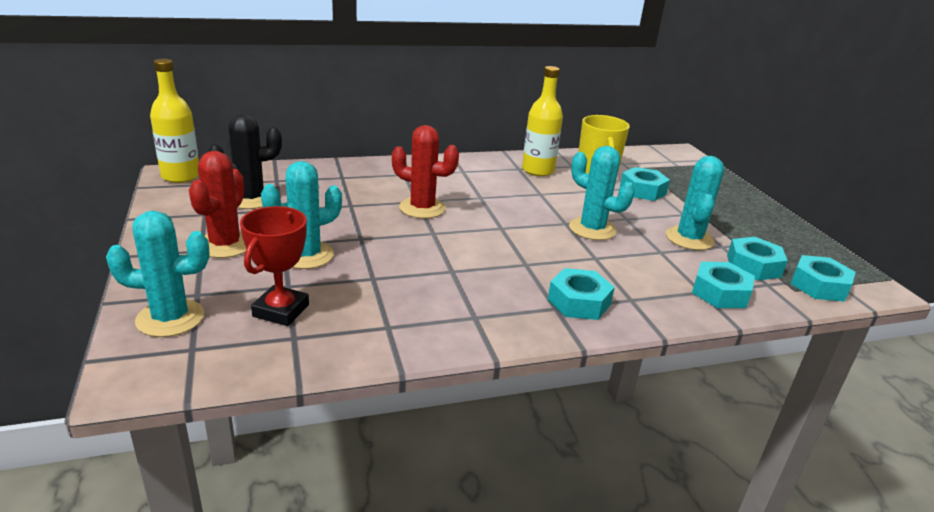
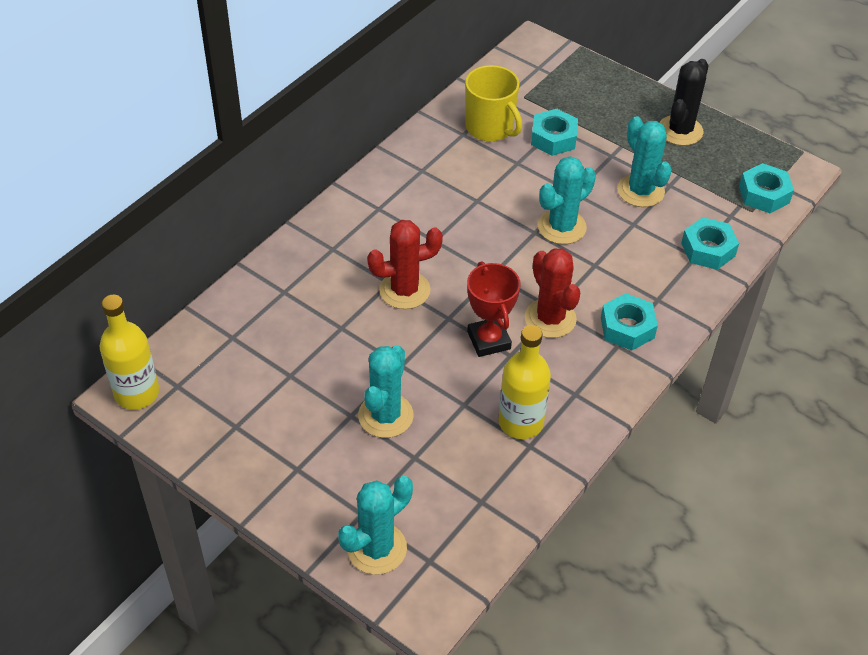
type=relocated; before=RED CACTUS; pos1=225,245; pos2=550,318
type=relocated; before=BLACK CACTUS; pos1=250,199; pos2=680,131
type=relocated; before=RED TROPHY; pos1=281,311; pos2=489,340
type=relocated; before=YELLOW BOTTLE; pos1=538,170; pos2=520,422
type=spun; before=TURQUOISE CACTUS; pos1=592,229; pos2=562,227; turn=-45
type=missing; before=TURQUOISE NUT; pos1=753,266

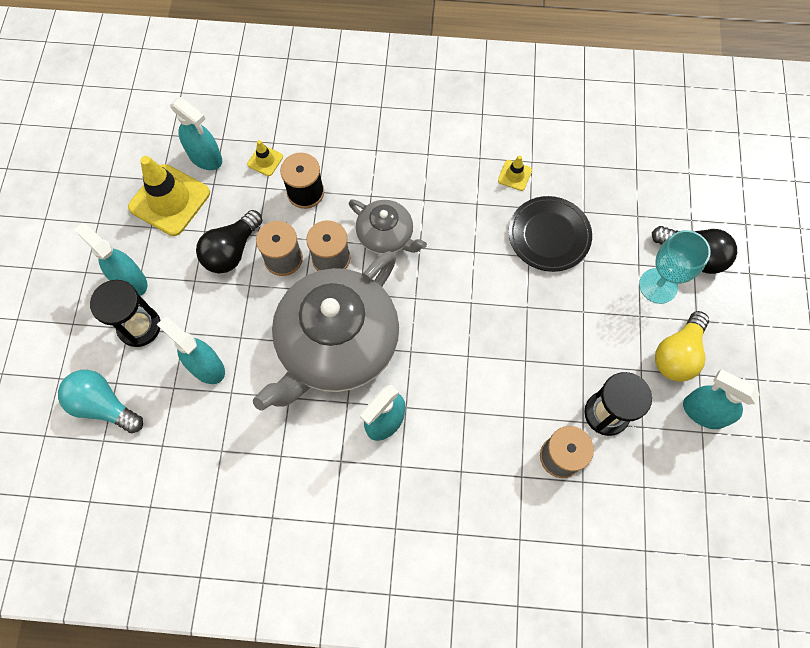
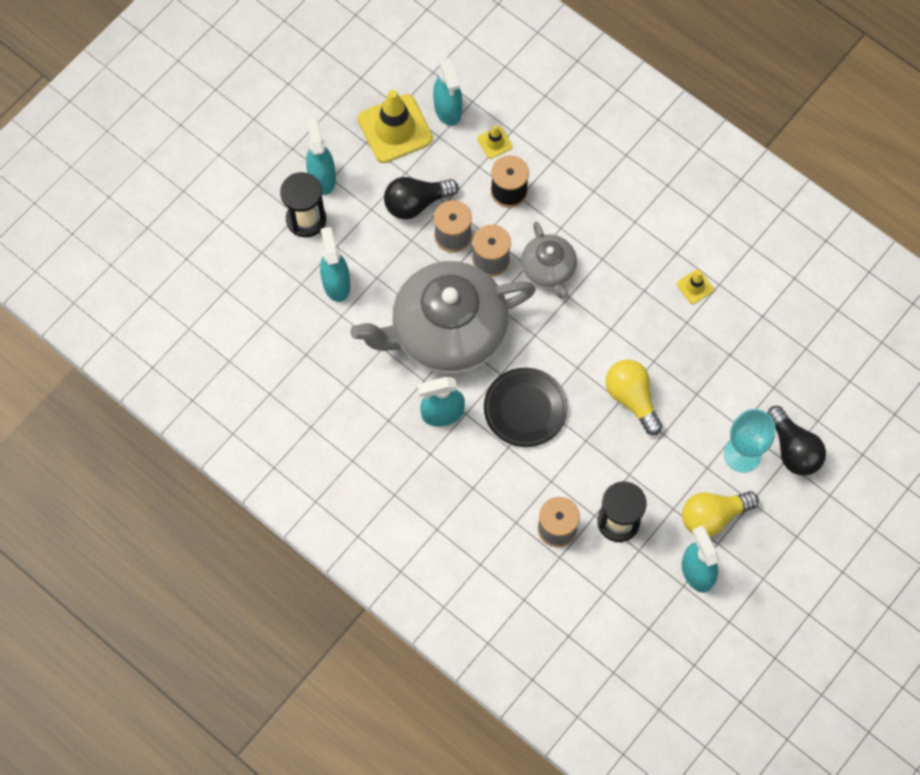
type=missing; before=TURQUOISE LIGHT BULB; pos1=104,405
type=relocated; before=BLACK PLATE; pos1=549,235; pos2=525,409
type=appeared; after=YELLOW LIGHT BULB; pos2=632,398

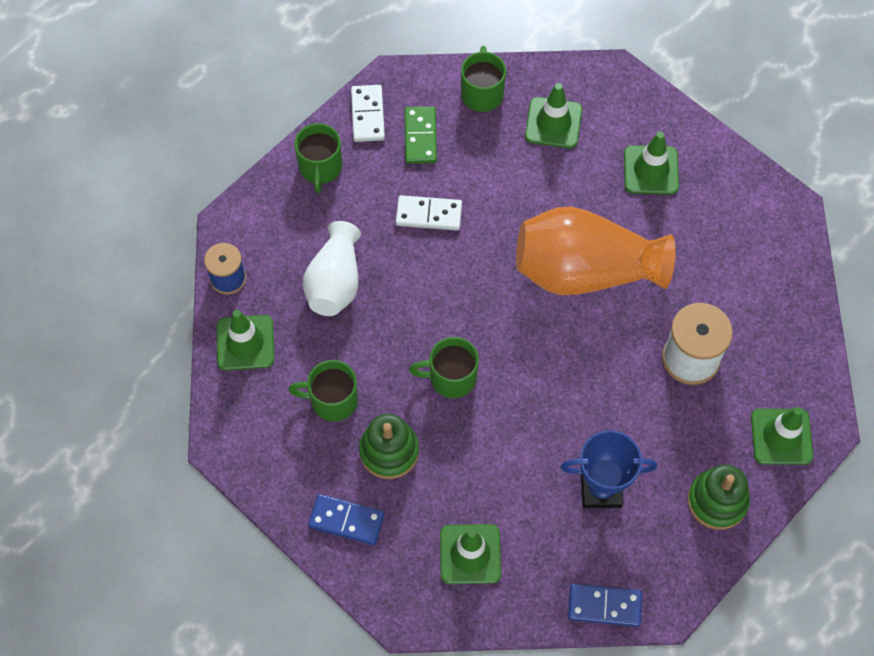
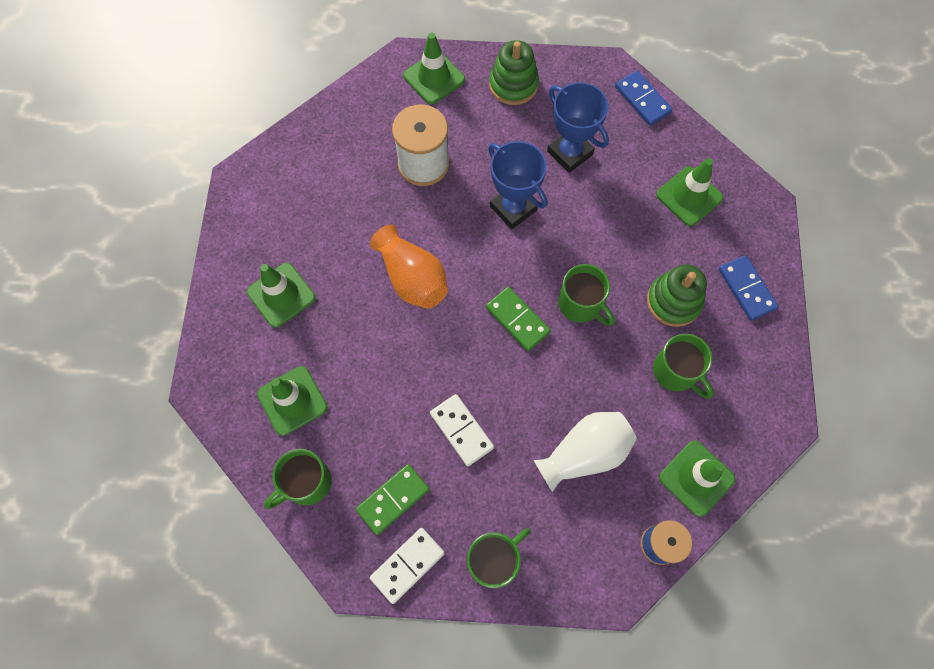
type=size; before=ORANGE VASE; pos1=585,271; pos2=412,278; scale=0.63
type=appeared; after=GREEN DOMINO; pos2=517,320
type=appeared; after=BLUE TROPHY; pos2=513,208

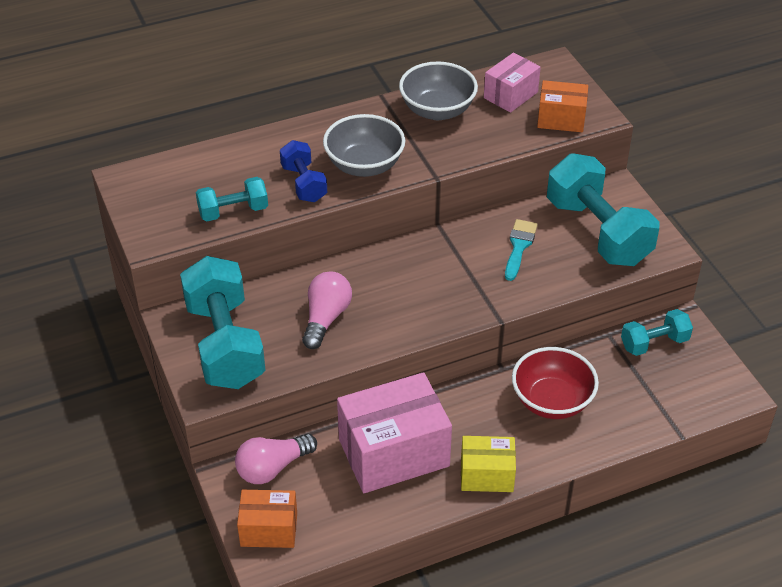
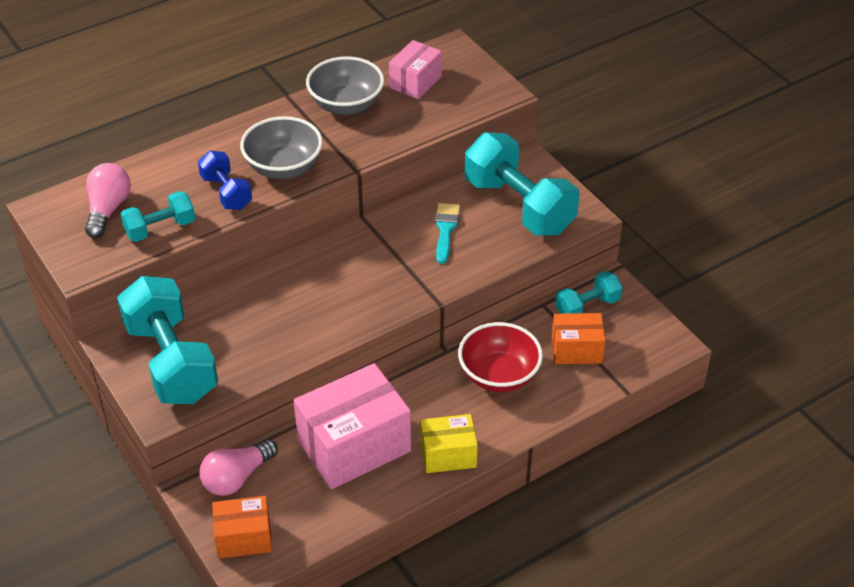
type=relocated; before=PINK LIGHT BULB; pos1=326,318; pos2=108,209
type=relocated; before=ORANGE BOX; pos1=561,119; pos2=576,350

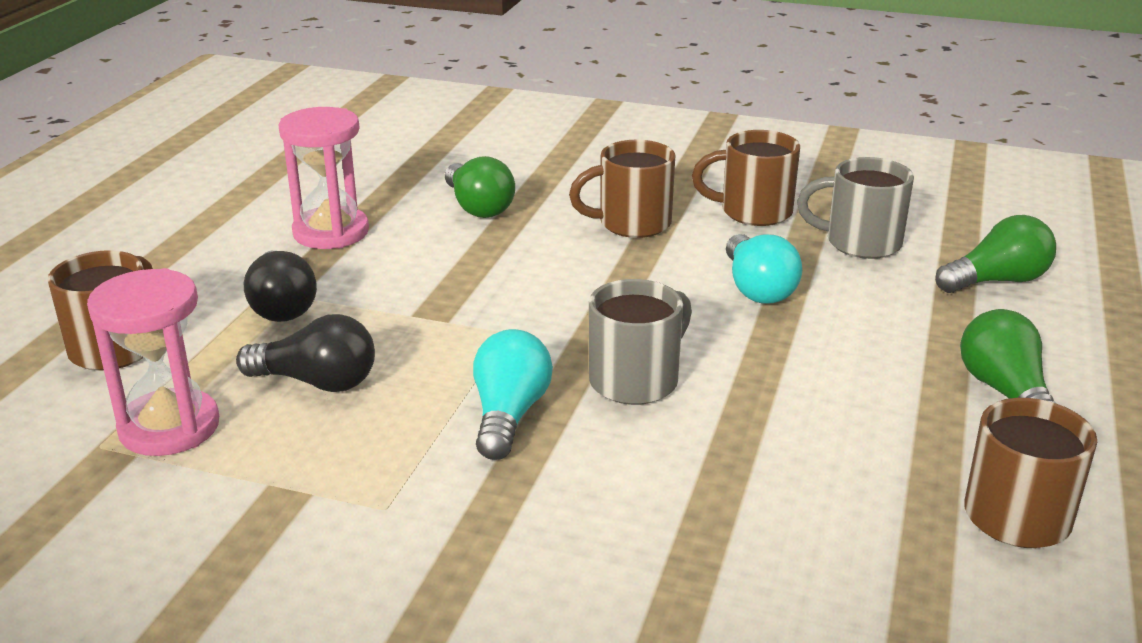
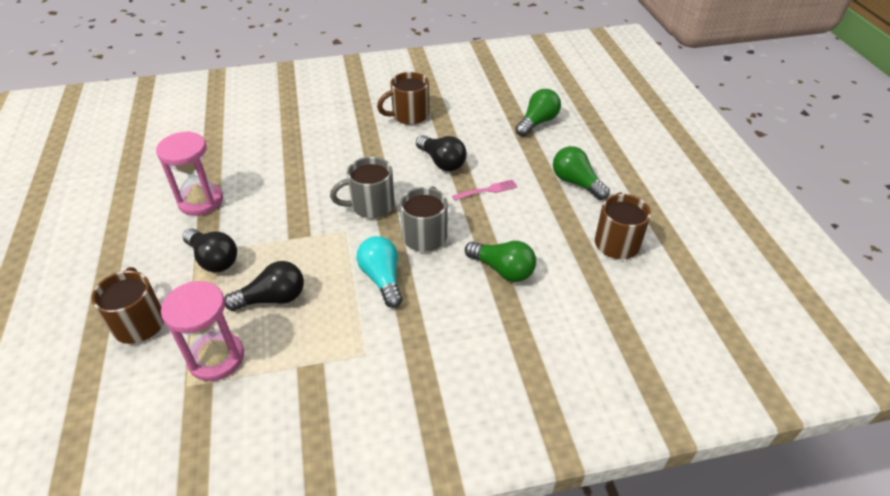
type=relocated; before=GREEN LIGHT BULB; pos1=478,207; pos2=502,270
type=missing; before=BROWN MUG; pos1=631,224
type=colour; before=TURQUOISE LIGHT BULB; after=BLACK LIGHT BULB; pos1=757,288; pos2=442,162
type=relocated; before=GREY MUG; pos1=860,243; pos2=370,206
type=appeared; after=PINK FORK; pos2=487,190

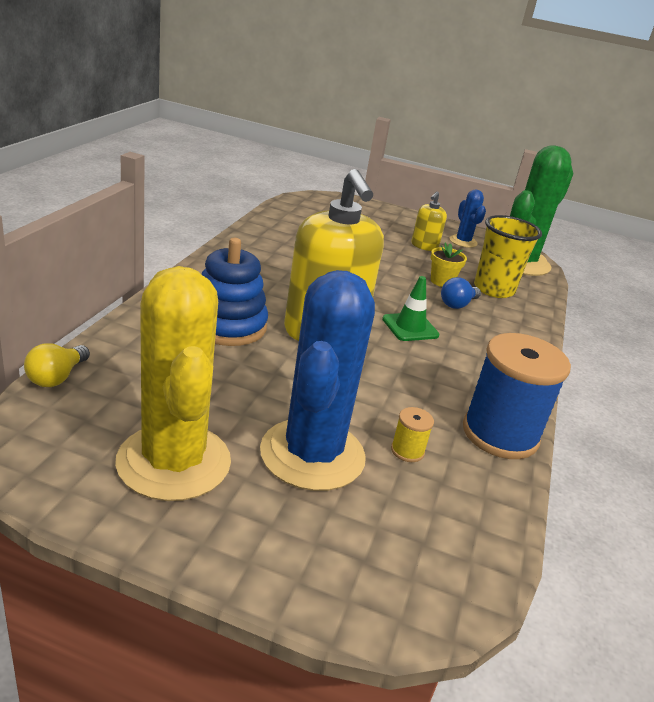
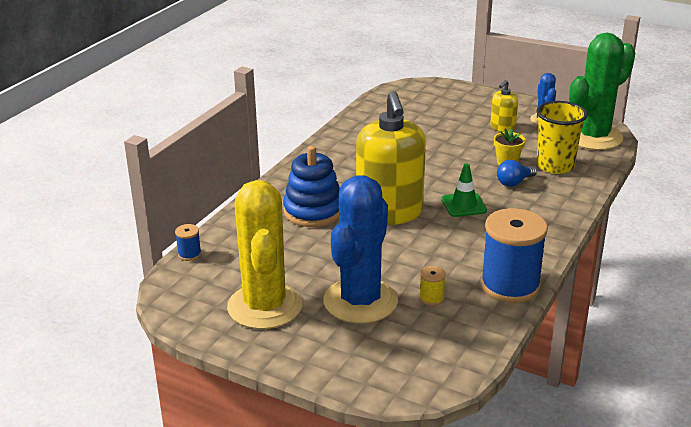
type=exchanged; before=YELLOW LIGHT BULB; after=BLUE SPOOL; pos1=57,377; pos2=189,254

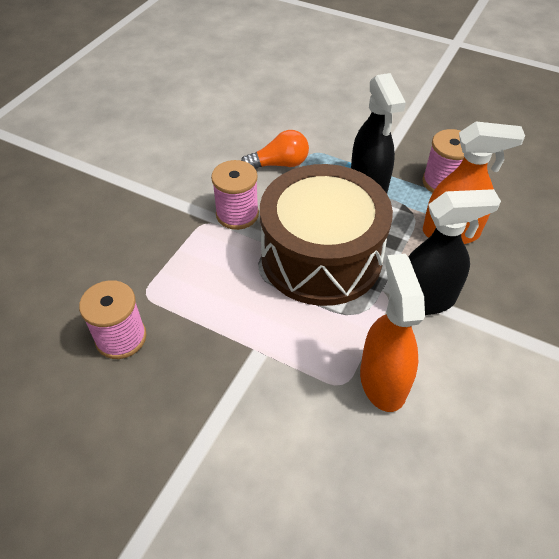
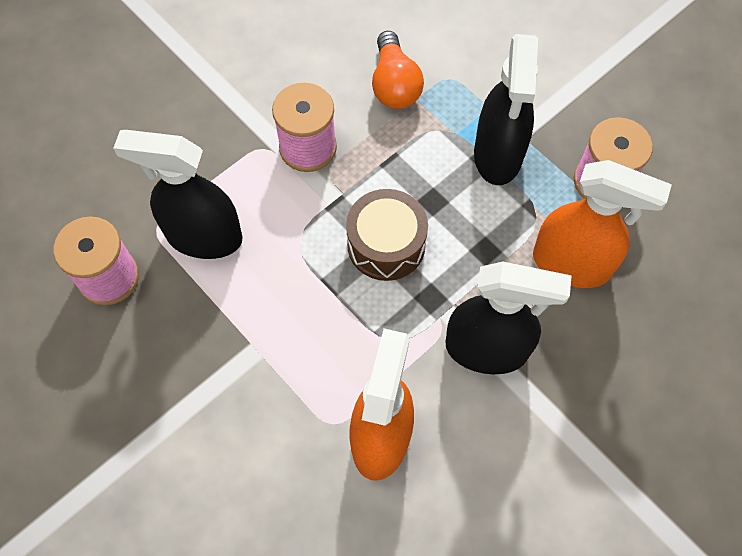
type=spun; before=ORANGE LIGHT BULB; pos1=279,164; pos2=394,84; turn=75
type=size; before=BROWN DRUM; pos1=321,256; pos2=386,244; scale=0.49
type=appeared; after=BLACK SPRAY BOTTLE; pos2=203,237

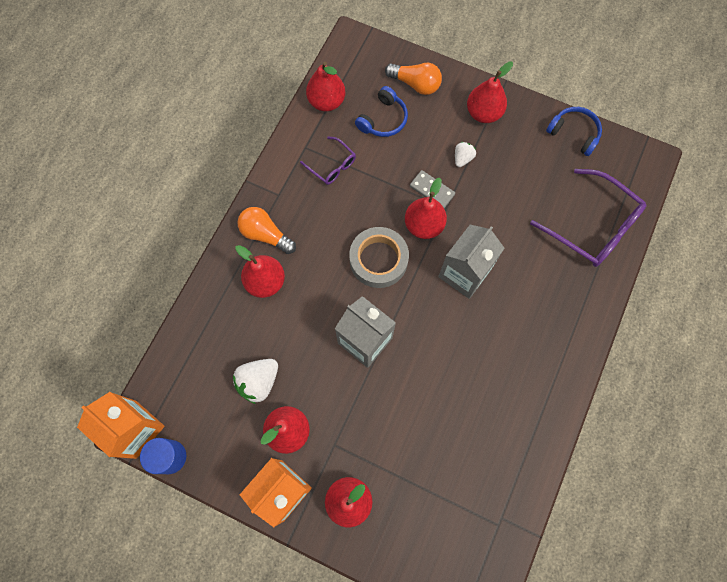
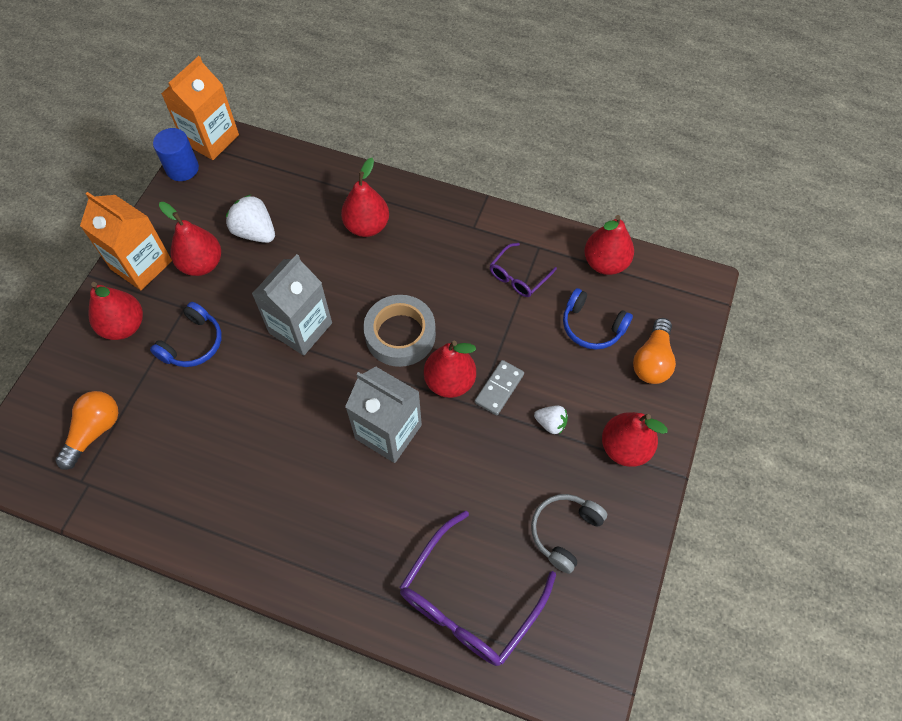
type=relocated; before=ORANGE LIGHT BULB; pos1=265,234; pos2=94,431
type=relocated; before=BLUE HEADPHONES; pos1=574,133; pos2=193,343
type=appeared; after=GREY HEADPHONES; pos2=564,532

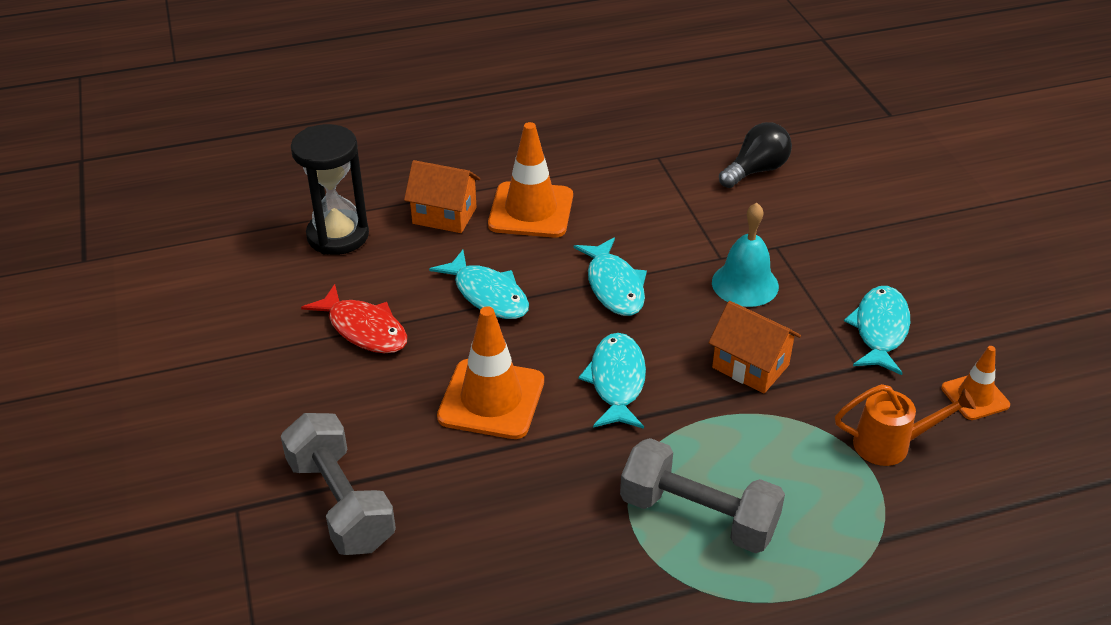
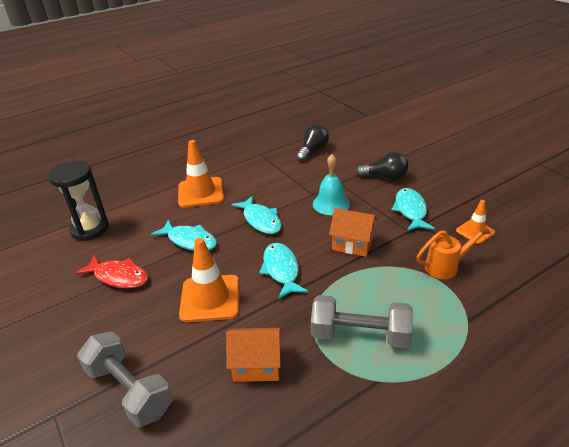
type=relocated; before=ORANGE HOUSE; pos1=444,215; pos2=257,365
type=appeared; after=BLACK LIGHT BULB; pos2=385,177

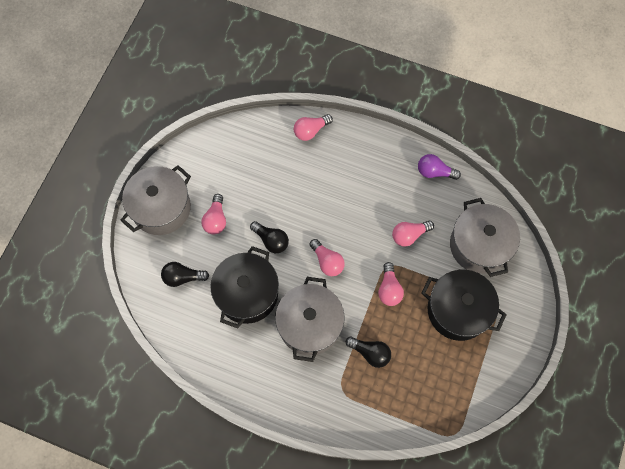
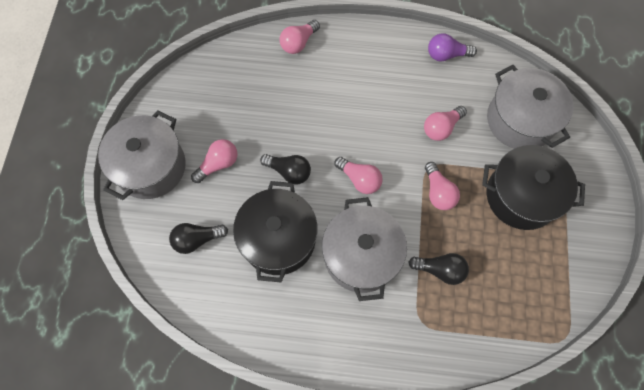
type=spun; before=PINK LIGHT BULB; pos1=216,220; pos2=218,164; turn=-120

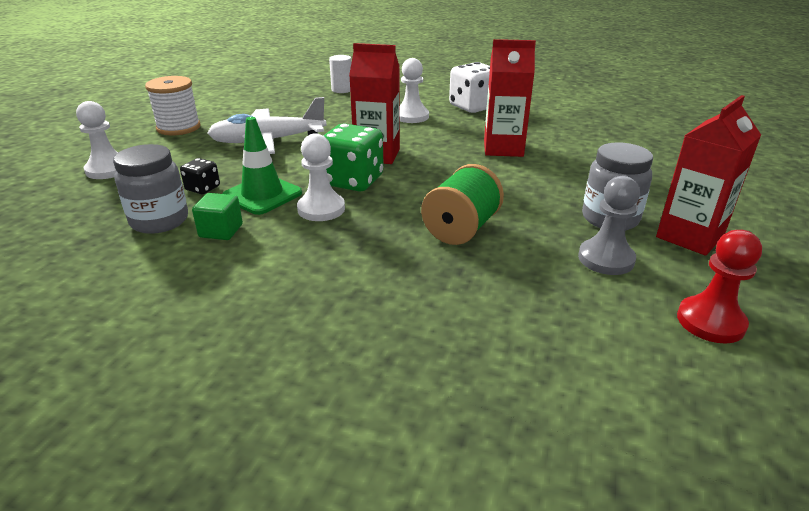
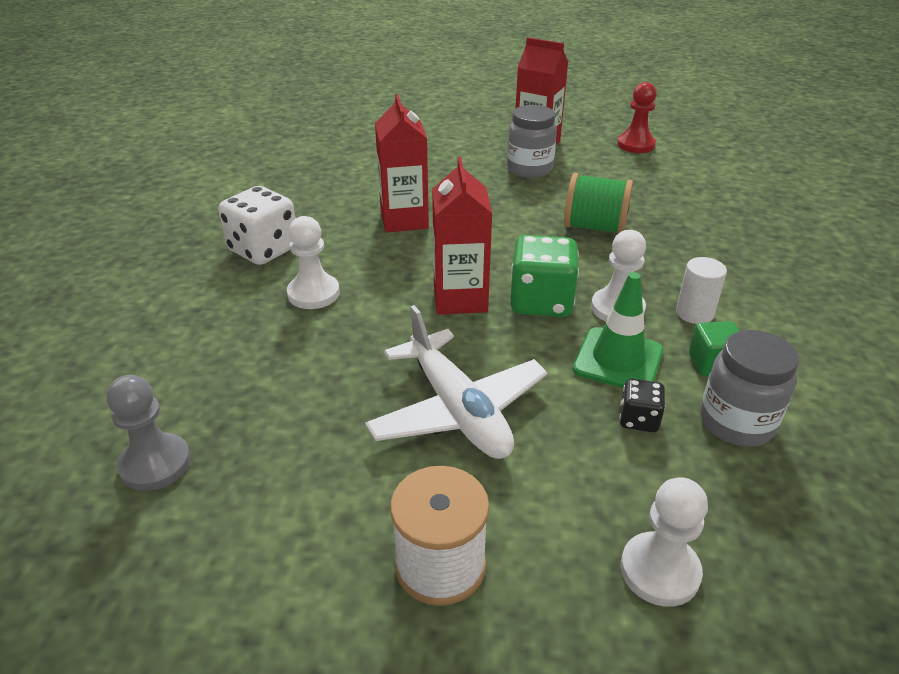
type=relocated; before=WHITE CYLINDER; pos1=342,90; pos2=694,313
type=relocated; before=GREY PAWN; pos1=606,259; pos2=155,464

